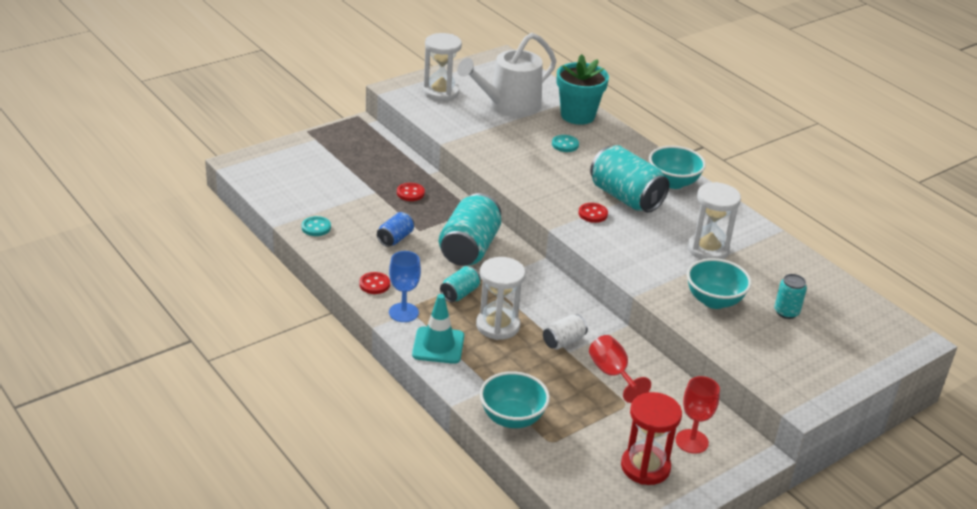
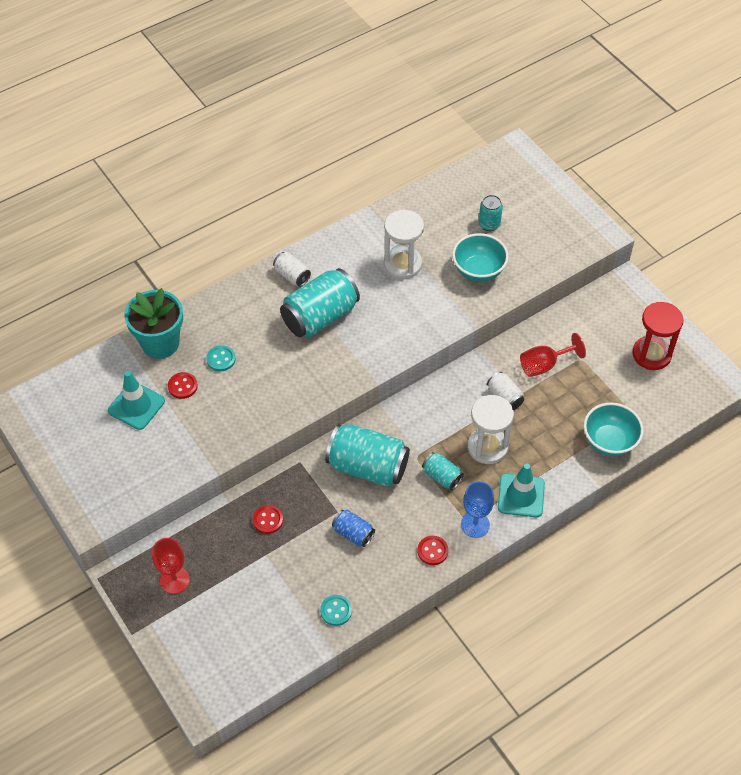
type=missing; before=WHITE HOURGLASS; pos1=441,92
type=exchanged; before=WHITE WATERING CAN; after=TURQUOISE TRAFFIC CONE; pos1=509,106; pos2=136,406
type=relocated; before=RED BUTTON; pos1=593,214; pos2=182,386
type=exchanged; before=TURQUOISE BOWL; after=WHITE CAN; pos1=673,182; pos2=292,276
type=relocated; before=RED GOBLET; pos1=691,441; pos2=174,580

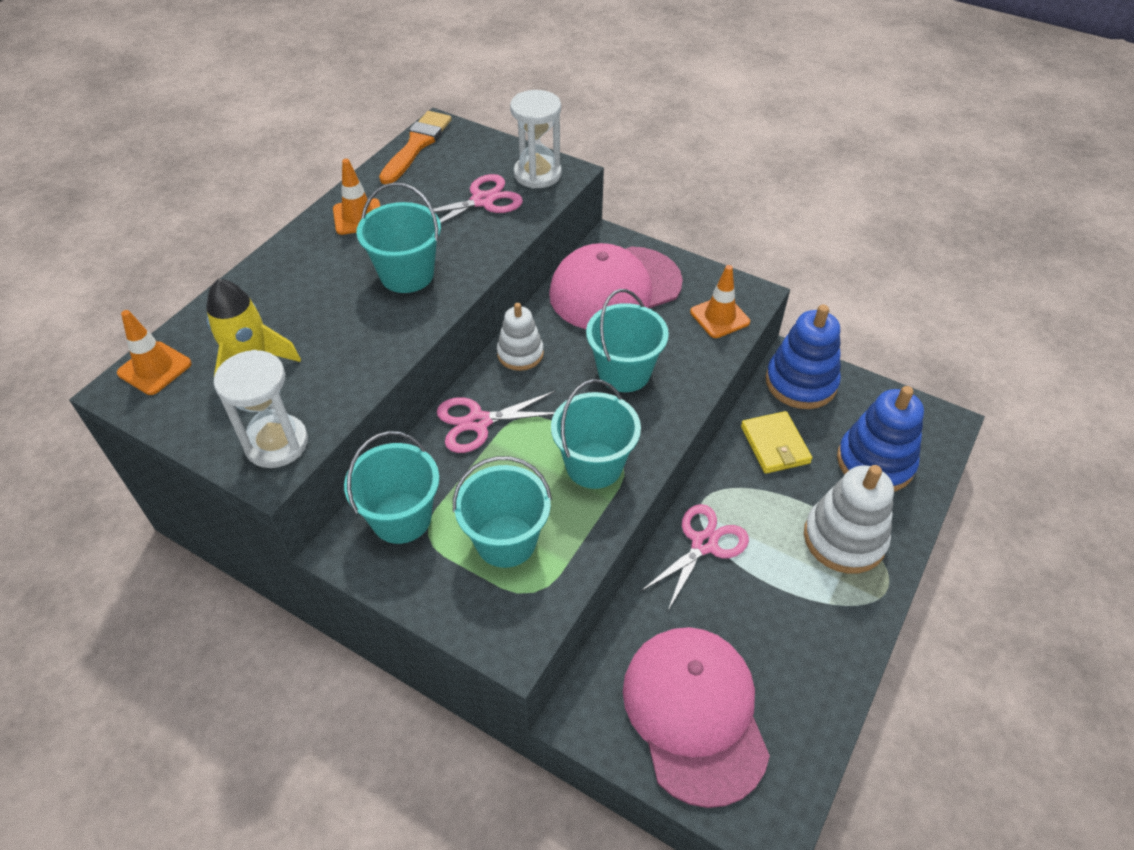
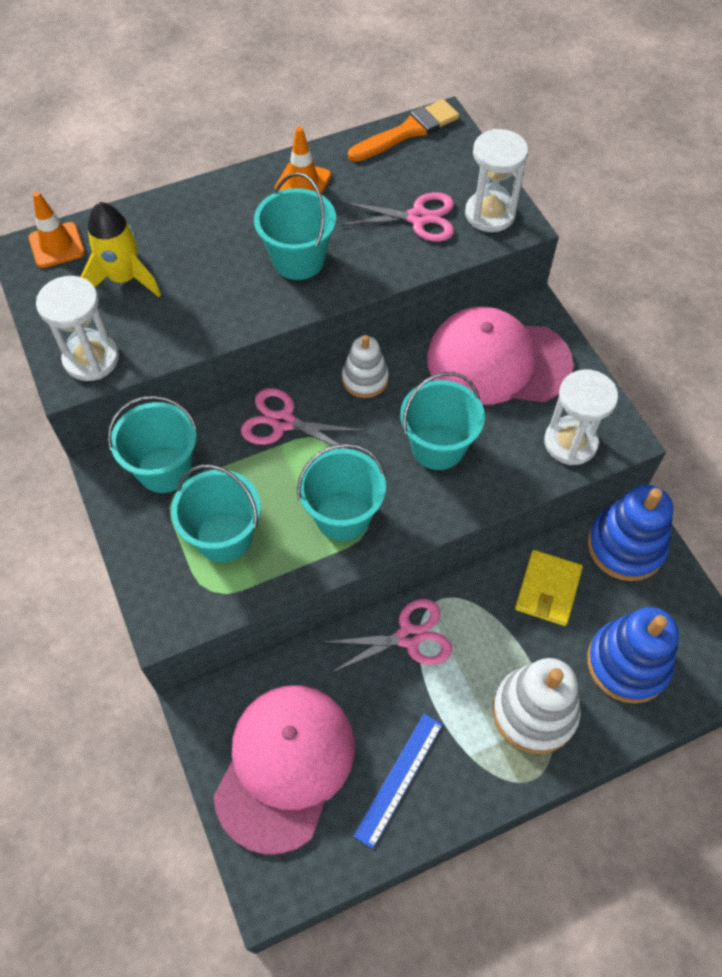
type=exchanged; before=ORANGE TRAFFIC CONE; after=WHITE HOURGLASS; pos1=719,317; pos2=570,442
type=appeared; after=BLUE RULER; pos2=399,778

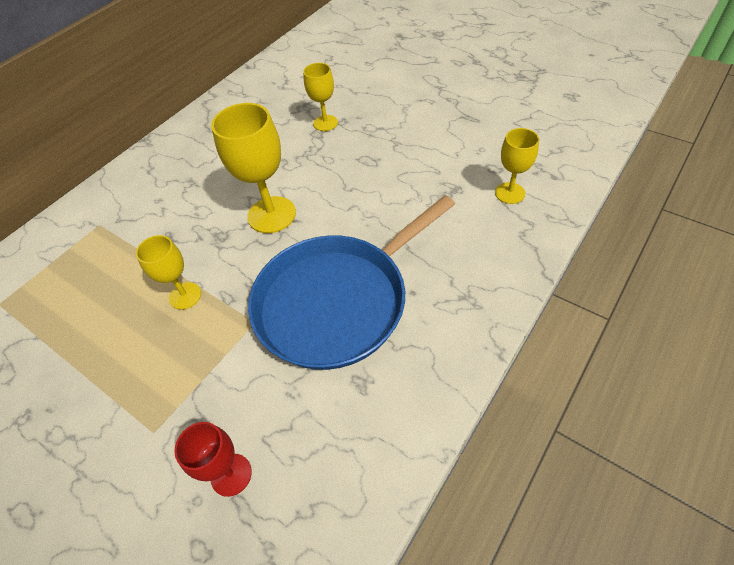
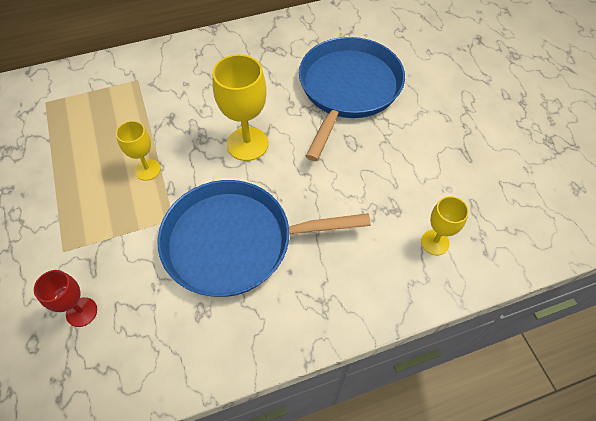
type=exchanged; before=YELLOW GOBLET; after=BLUE PAN; pos1=325,123; pos2=348,89

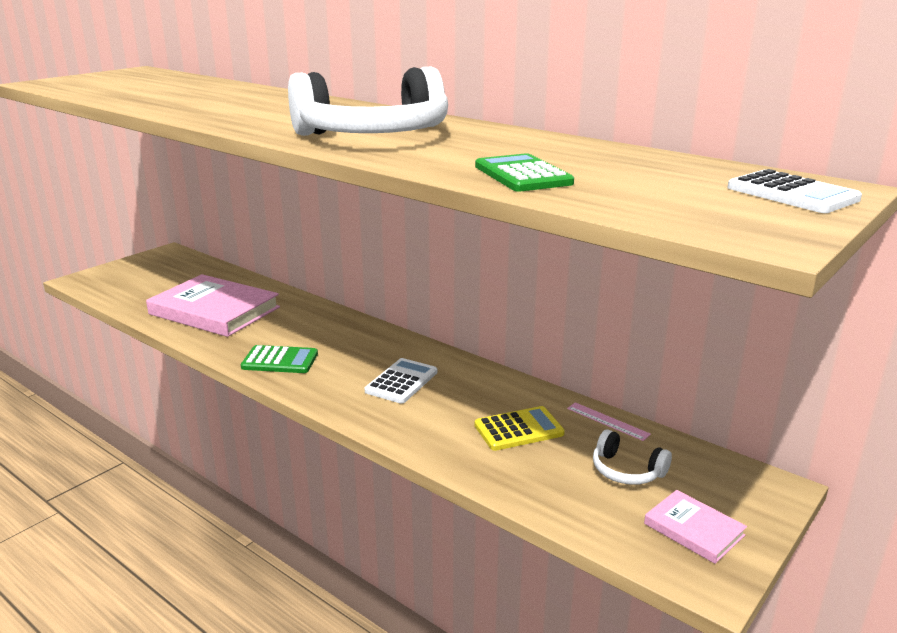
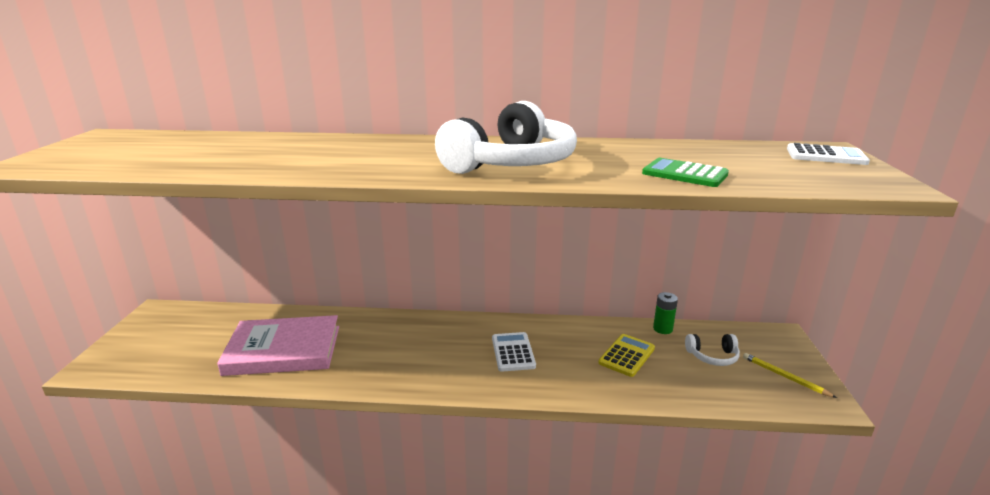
type=missing; before=GREEN CALCULATOR; pos1=280,360
type=exchanged; before=PINK RULER; after=GREEN BATTERY; pos1=608,421; pos2=662,329
type=exchanged; before=PINK BOOK; after=YELLOW PENCIL; pos1=693,529; pos2=785,377

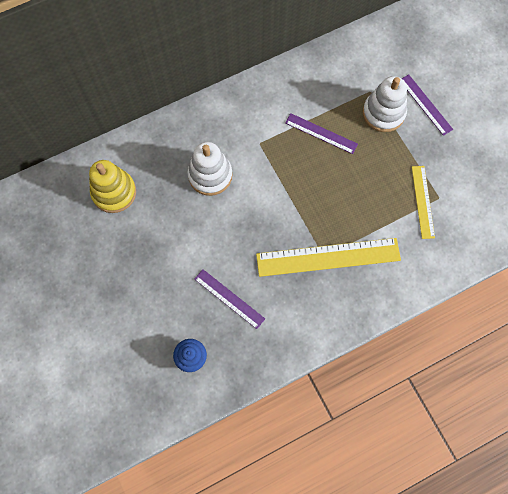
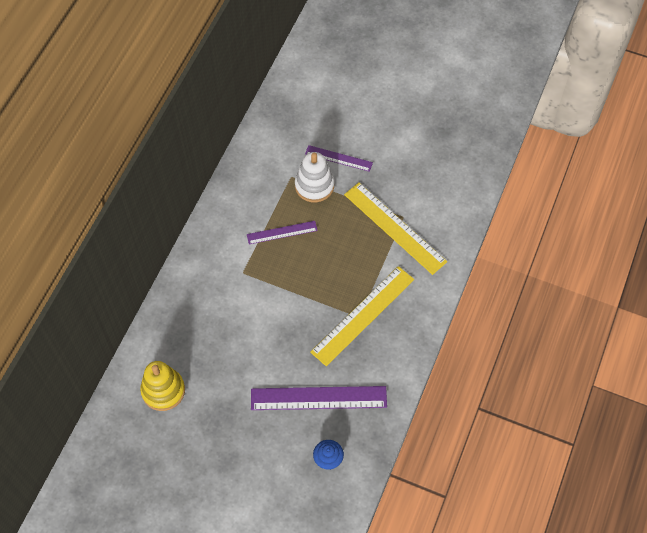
type=missing; before=WHITE STACKING TOY; pos1=210,175
type=size; before=PURPLE RULER; pos1=229,298; pos2=318,398; scale=1.79
type=size; before=YELLOW RULER; pos1=423,201; pos2=394,228; scale=1.79

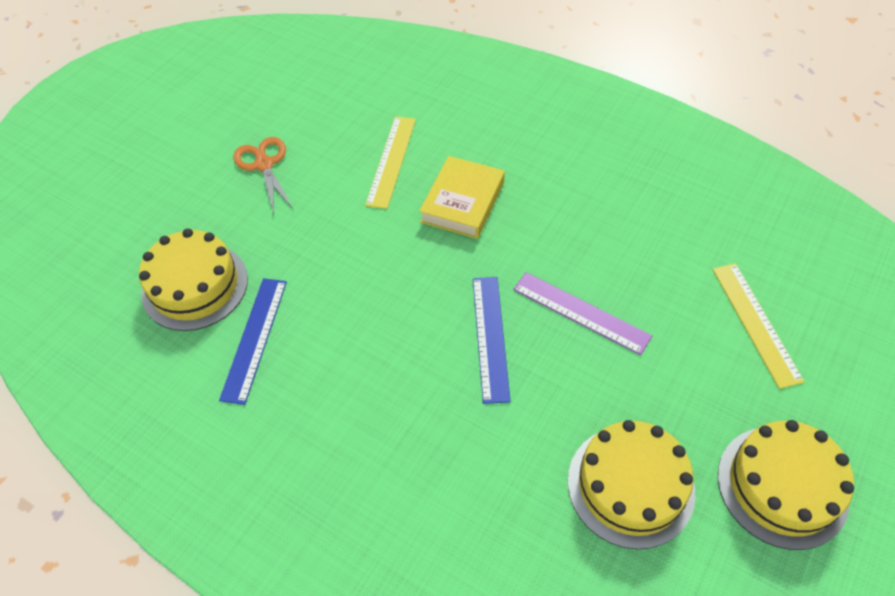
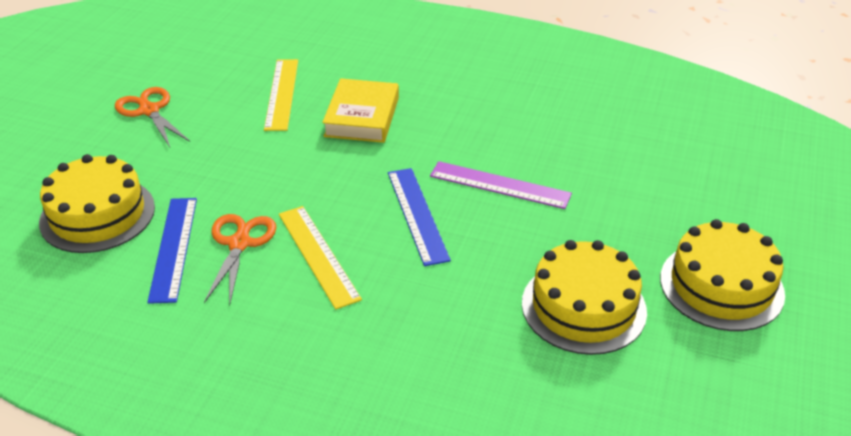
type=relocated; before=YELLOW RULER; pos1=755,323; pos2=318,255
type=appeared; after=ORANGE SCISSORS; pos2=239,244

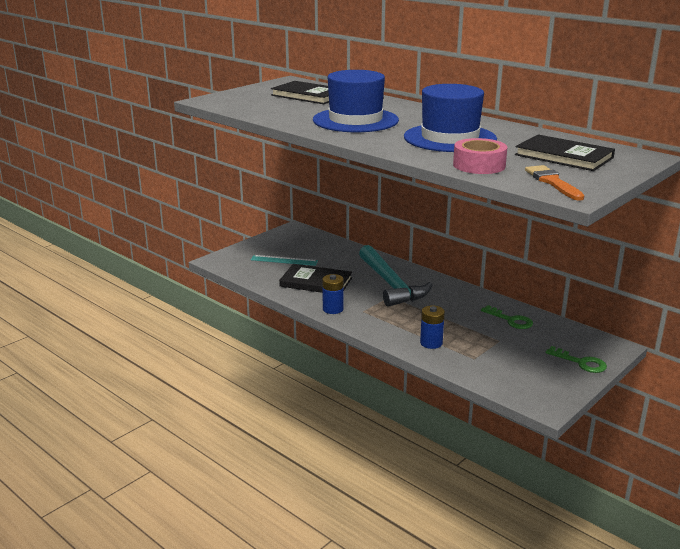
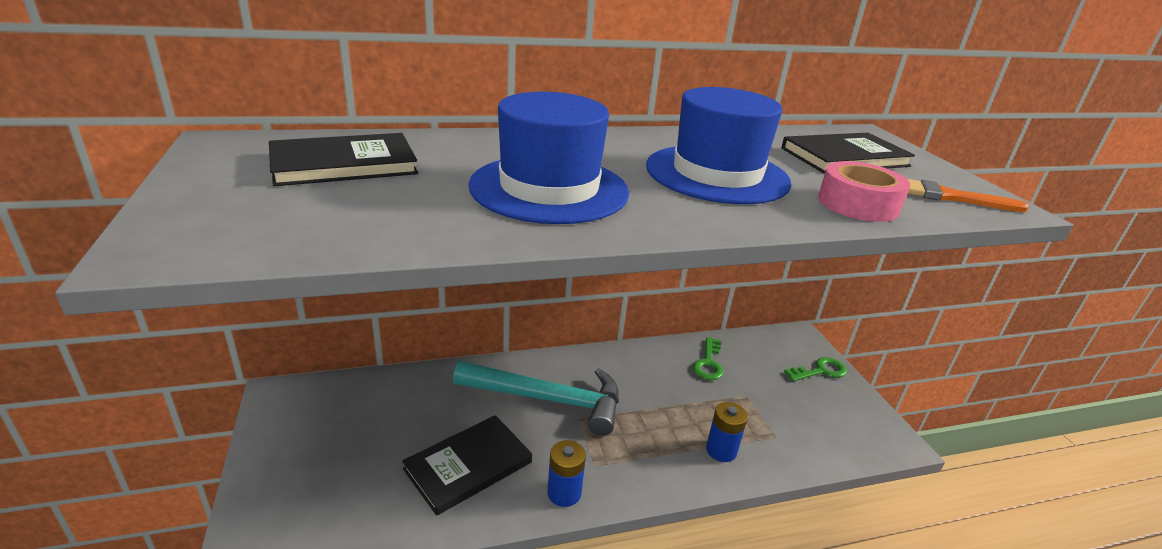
type=missing; before=TURQUOISE RULER; pos1=284,260
type=spun; before=GREEN KEY; pos1=510,320; pos2=708,363; turn=120

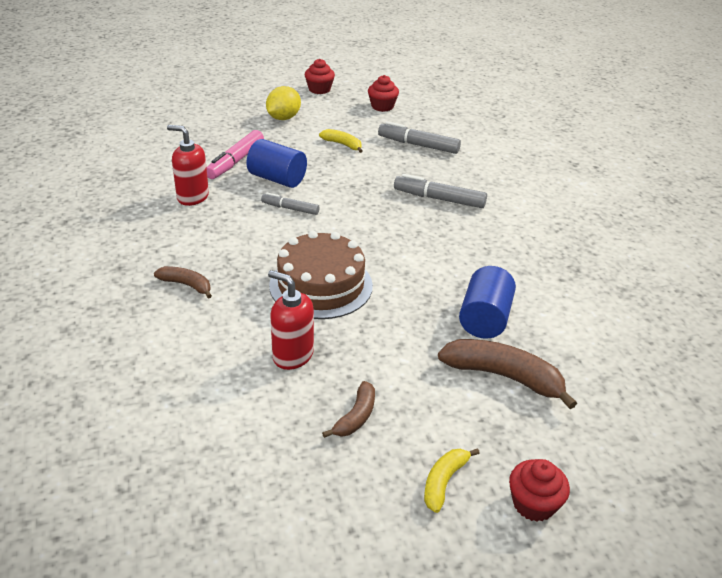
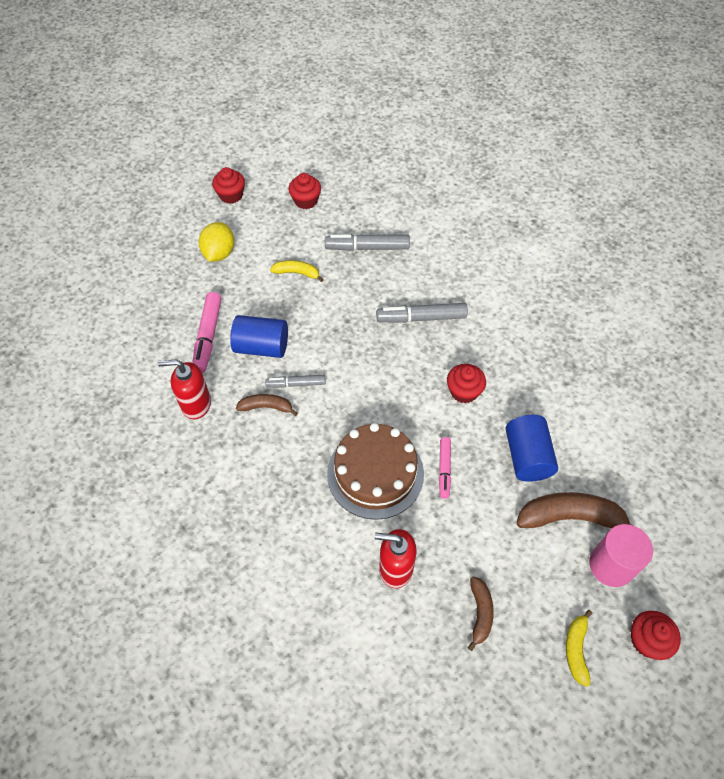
type=relocated; before=BROWN BANANA; pos1=186,285; pos2=266,407
type=appeared; after=PINK MARKER; pos2=444,469
type=appeared; after=RED CUPCAKE; pos2=464,391
type=appeared; after=PINK CYLINDER; pos2=611,565

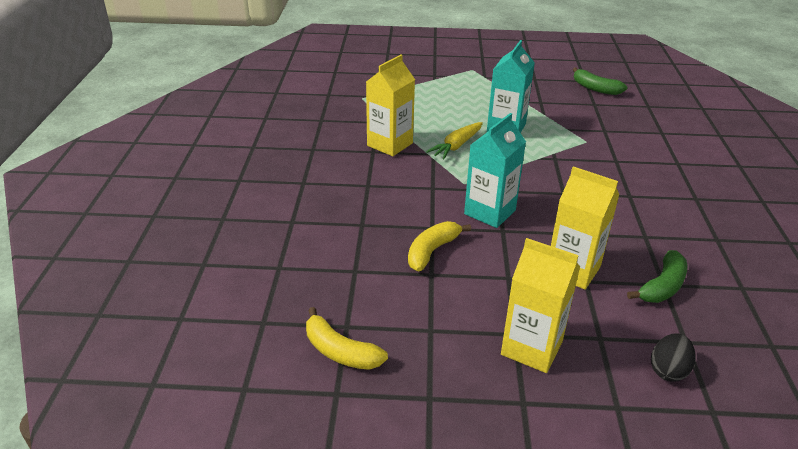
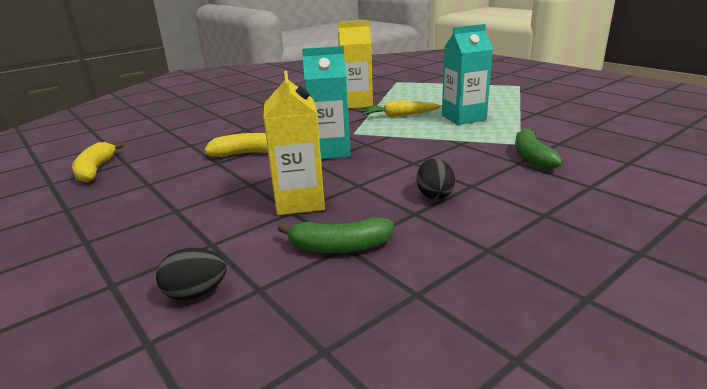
type=missing; before=YELLOW CARTON; pos1=531,348
type=relocated; before=GREEN BANANA; pos1=595,88; pos2=532,157
type=appeared; after=BLACK EGG; pos2=434,195

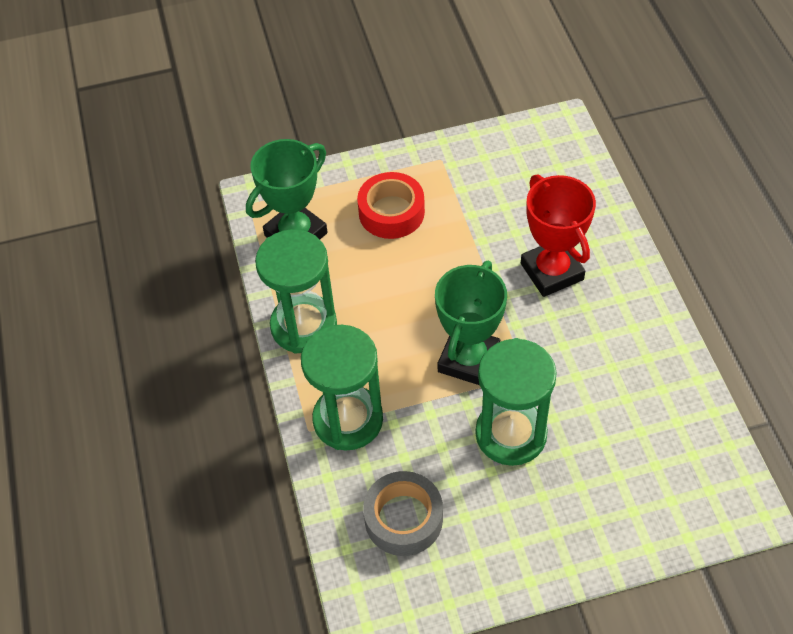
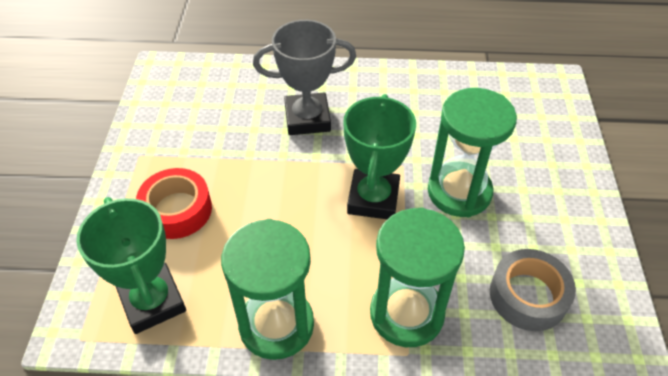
type=spun; before=GREEN TROPHY; pos1=468,359; pos2=373,199; turn=60
type=colour; before=RED TROPHY; after=GREY TROPHY; pos1=552,271; pos2=307,119

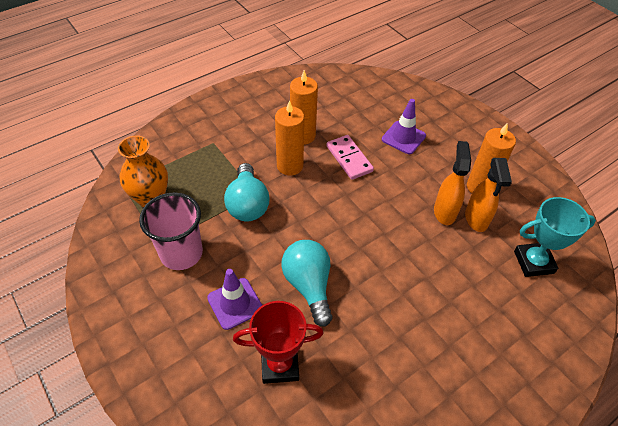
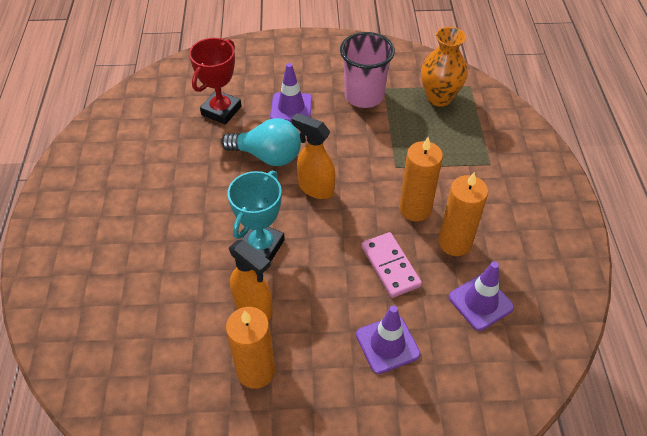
type=missing; before=TURQUOISE LIGHT BULB; pos1=247,204
type=spun; before=PINK DOMINO; pos1=349,159; pos2=390,266; turn=60
type=relocated; before=ORANGE SPRAY BOTTLE; pos1=476,219; pos2=315,188
type=relocated; before=TURQUOISE TROPHY; pos1=533,262; pos2=261,246
type=appeared; after=PURPLE TRAFFIC CONE; pos2=480,302

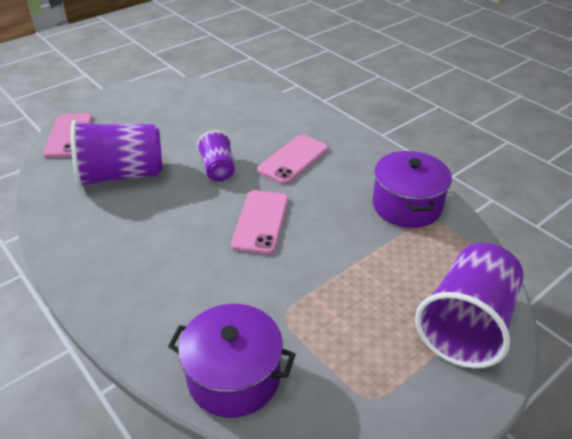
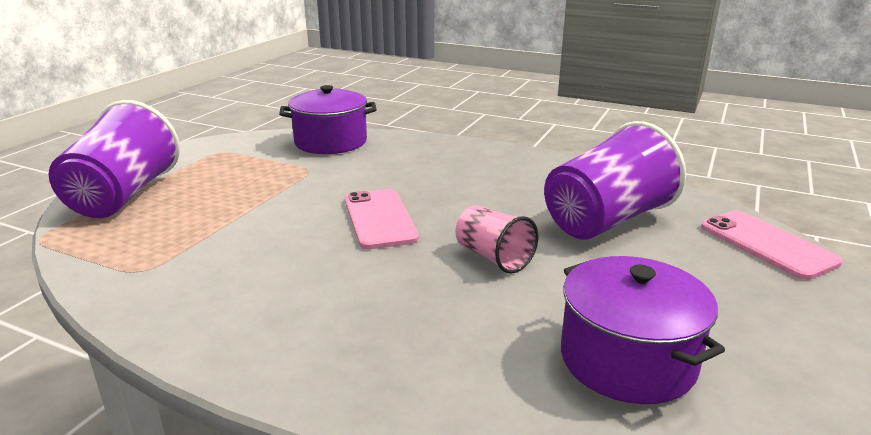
type=colour; before=PURPLE CUP; after=PINK CUP; pos1=218,169; pos2=493,257
type=missing; before=PINK PHONE; pos1=293,159
type=relocated; before=PURPLE POT; pos1=406,205; pos2=627,360

